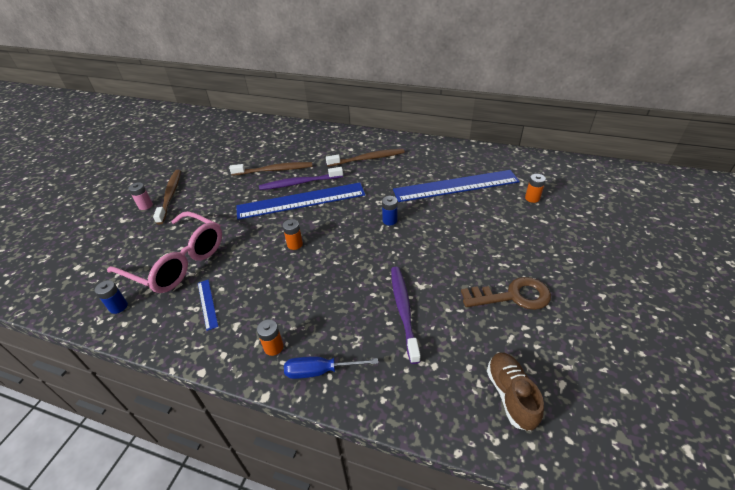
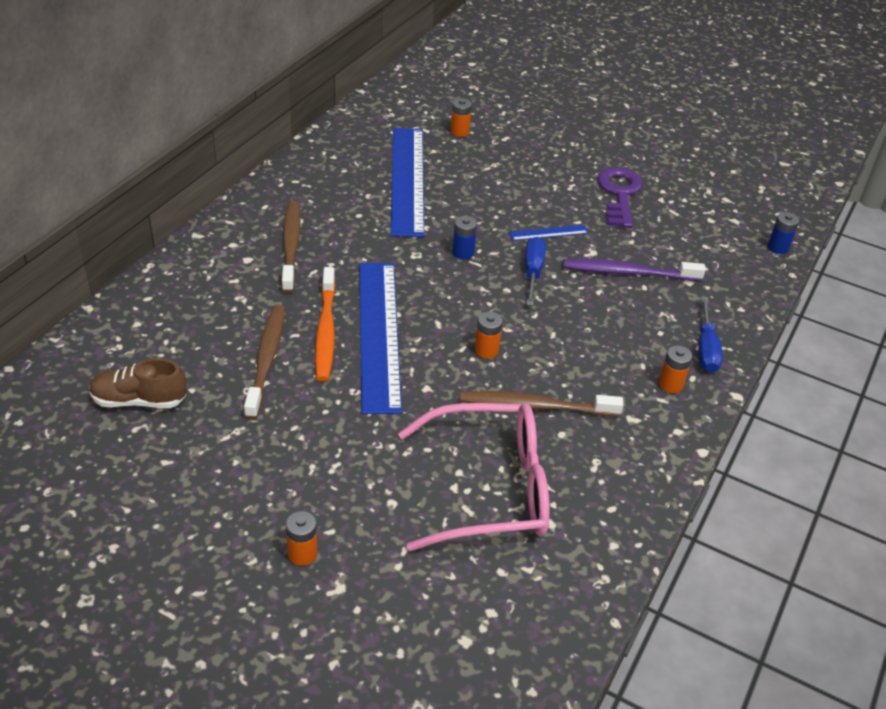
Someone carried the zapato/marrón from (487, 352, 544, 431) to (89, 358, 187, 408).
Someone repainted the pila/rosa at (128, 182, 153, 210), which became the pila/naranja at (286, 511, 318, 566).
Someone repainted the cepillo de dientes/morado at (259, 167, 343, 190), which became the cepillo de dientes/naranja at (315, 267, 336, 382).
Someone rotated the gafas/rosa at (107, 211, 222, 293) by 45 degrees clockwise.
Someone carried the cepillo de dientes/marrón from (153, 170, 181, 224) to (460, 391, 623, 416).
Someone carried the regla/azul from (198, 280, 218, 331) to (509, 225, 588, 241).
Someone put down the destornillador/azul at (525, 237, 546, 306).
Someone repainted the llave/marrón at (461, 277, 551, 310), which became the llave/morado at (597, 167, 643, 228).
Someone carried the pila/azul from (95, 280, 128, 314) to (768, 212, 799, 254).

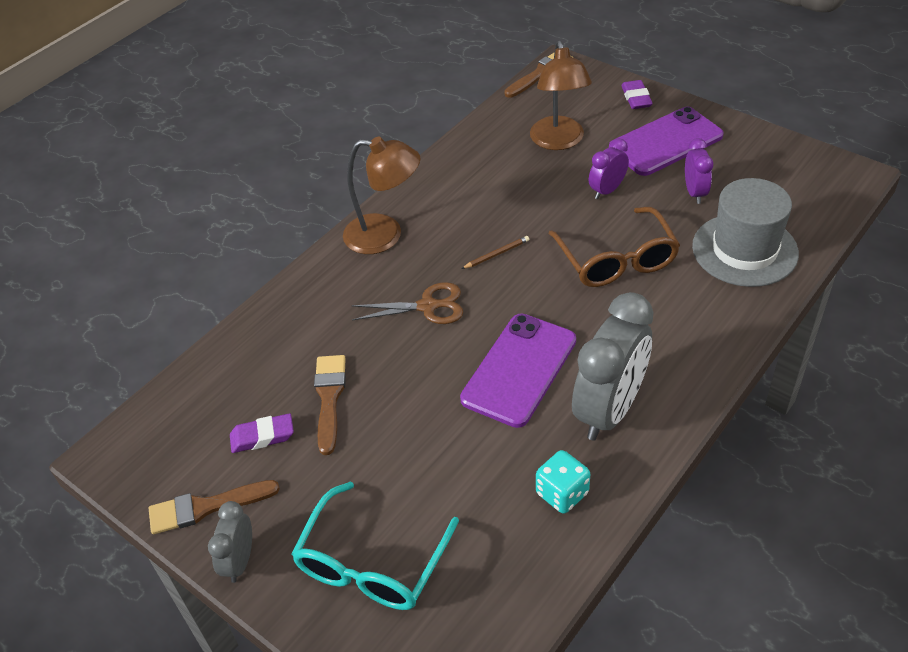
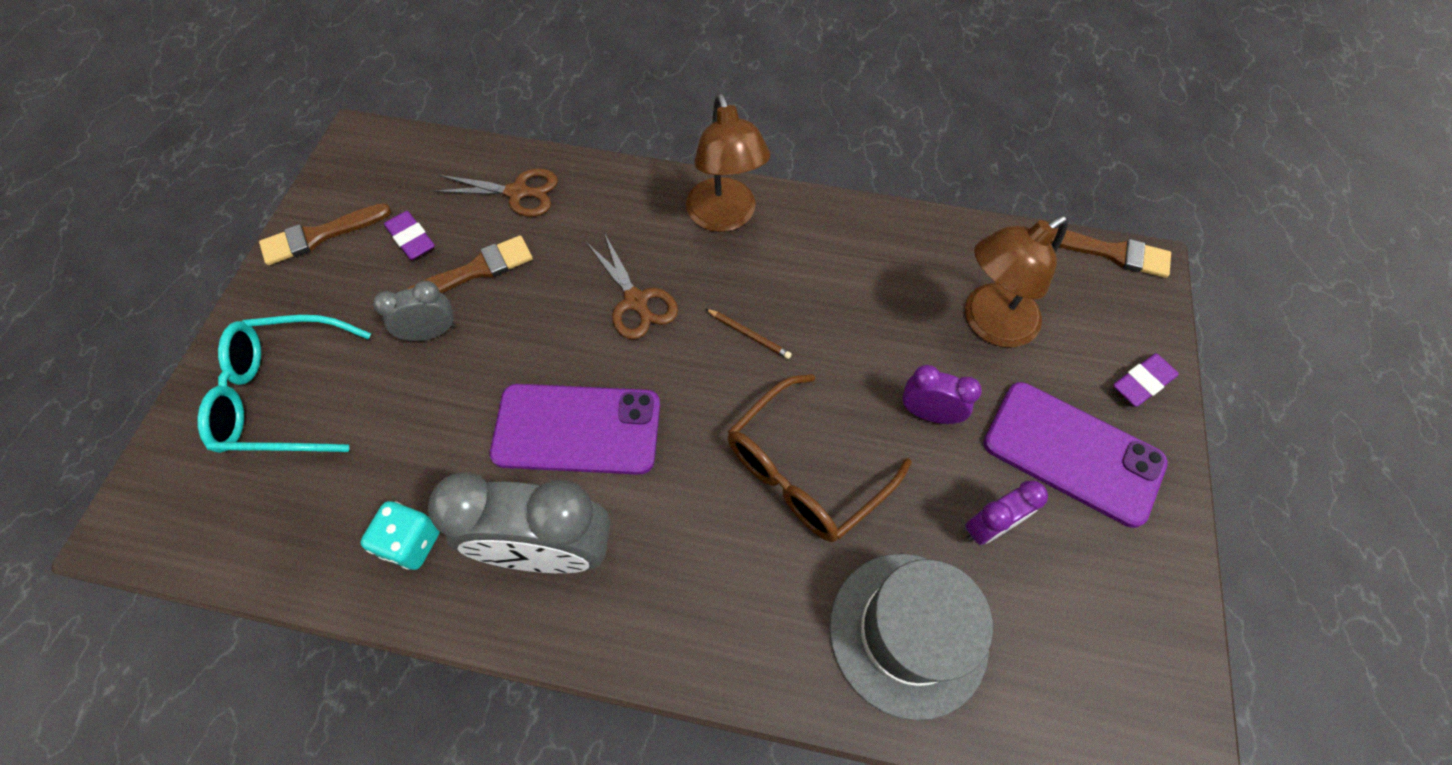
Someone rotated the pincel/marrón at (149, 480, 280, 534) by 75 degrees counterclockwise.
Someone carried the despertador/gris from (208, 501, 252, 583) to (373, 281, 456, 341).
Someone put down the tijeras/marrón at (433, 169, 558, 217).

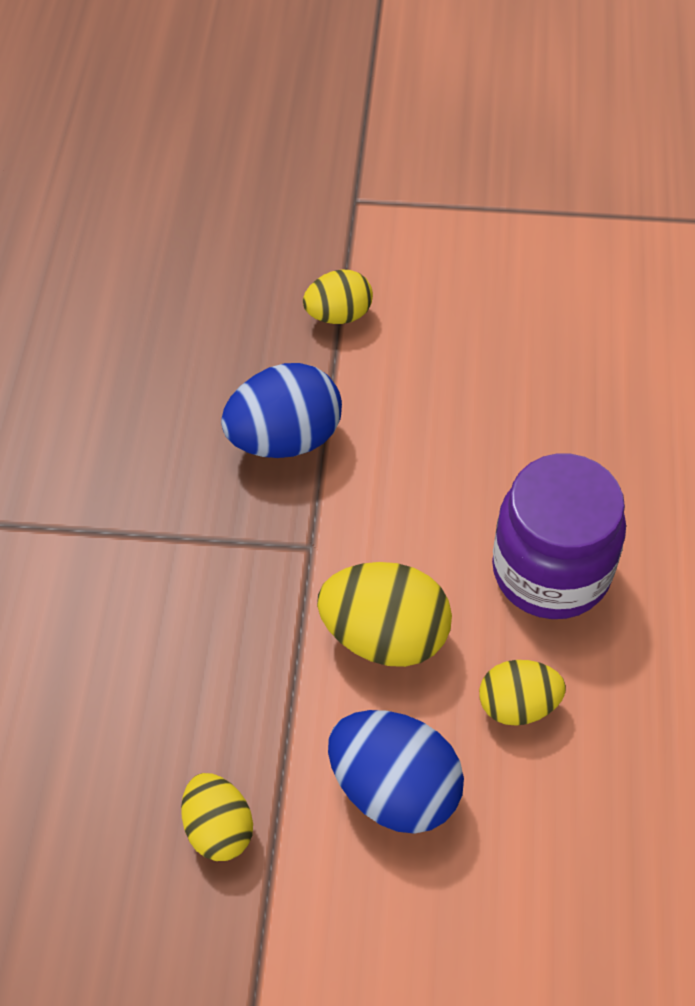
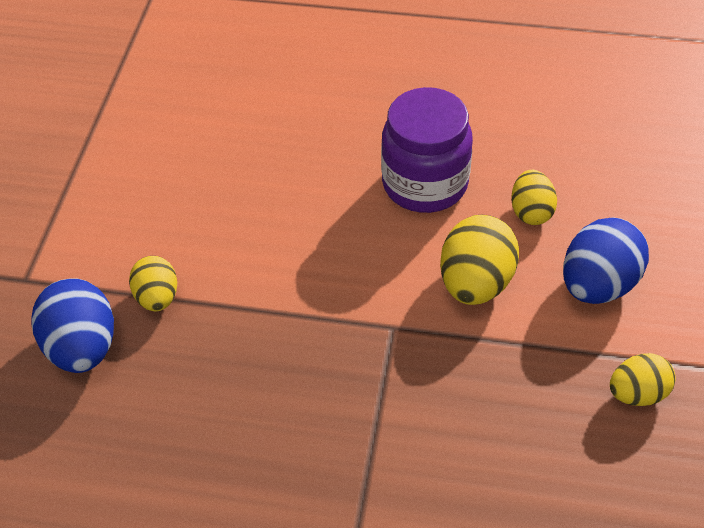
Someone carried the huevo/azul from (221, 363, 342, 458) to (31, 278, 114, 373).

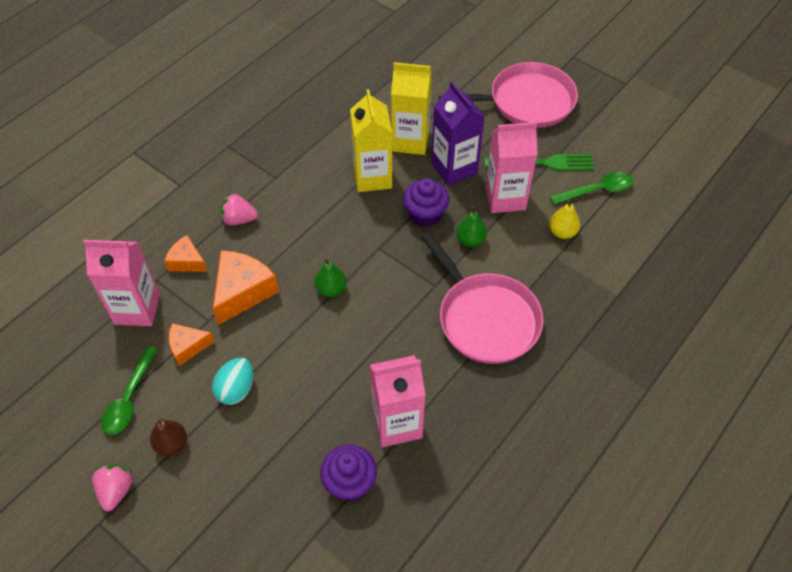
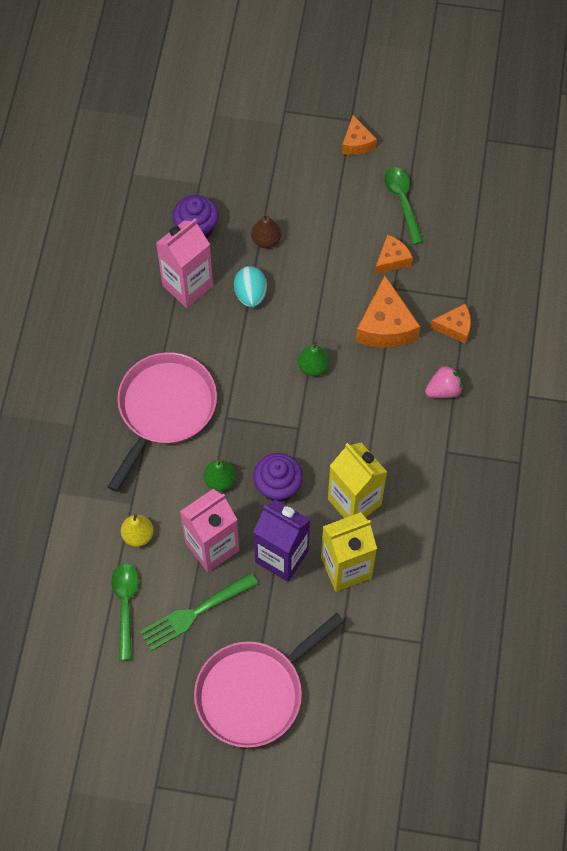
Someone rotated the sartén/rosa at (421, 232, 544, 364) by 90 degrees clockwise.
Someone rotated the cuchara/verde at (550, 172, 633, 205) by 135 degrees clockwise.
Someone carried the huevo/turquesa from (212, 358, 253, 405) to (234, 266, 267, 307).
Someone carried the pera/marrón from (150, 418, 187, 456) to (251, 214, 281, 248).
Someone swapped the fresa/rosa at (92, 464, 133, 511) for the queso/naranja at (342, 115, 377, 155).
Someone took away the cartón de leche/rosa at (83, 240, 160, 326).

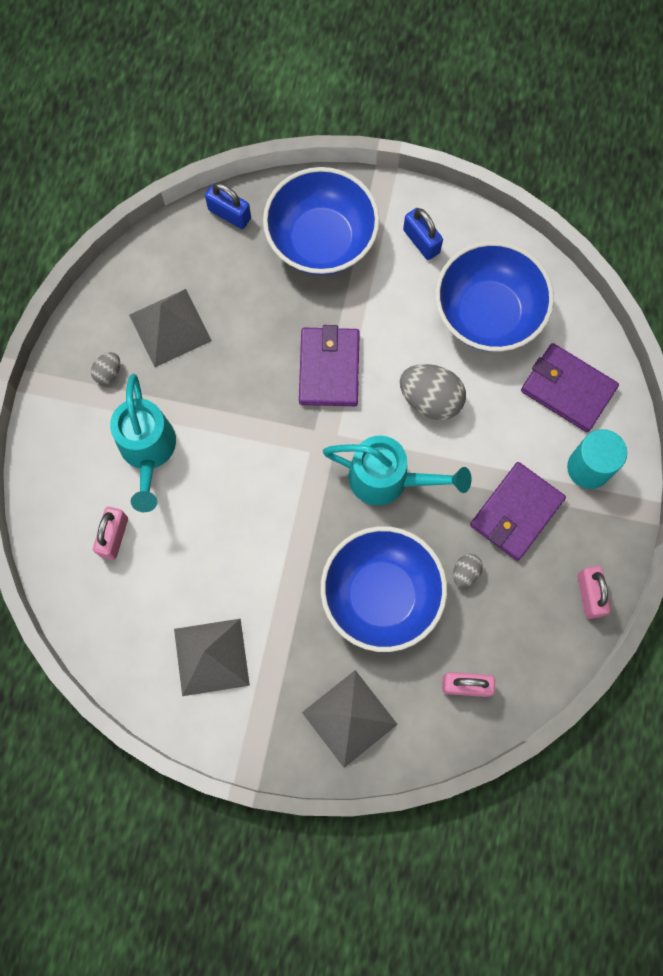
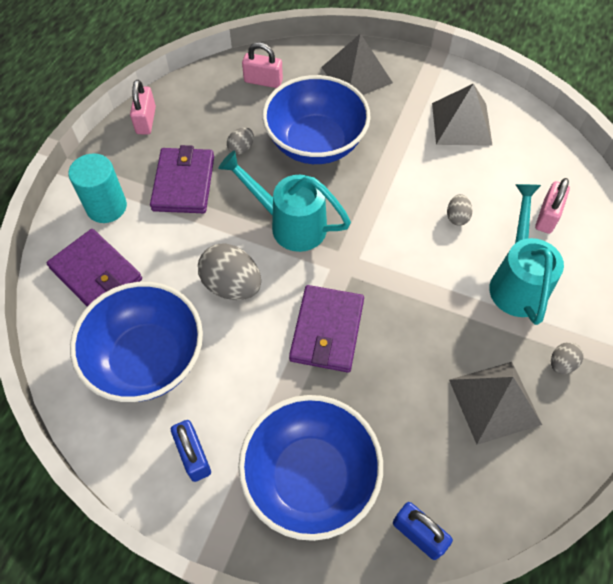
Someone rotated the cartera/morado at (470, 462, 566, 561) by 45 degrees counterclockwise.
Someone put down the huevo/gris at (447, 194, 472, 226).

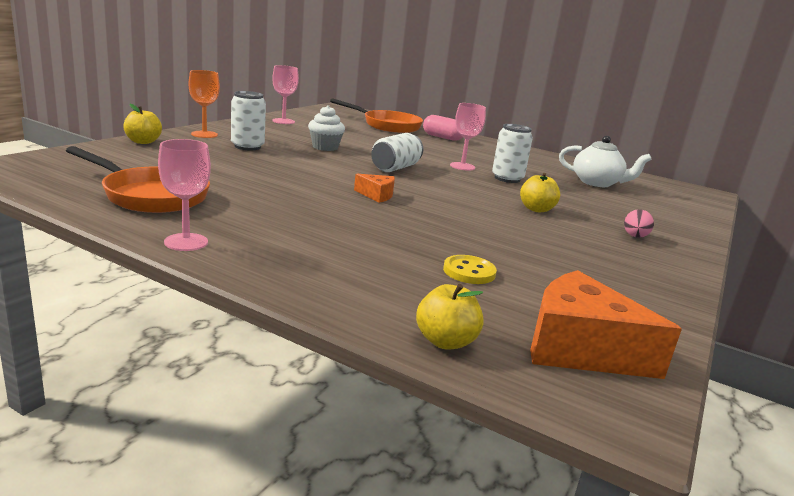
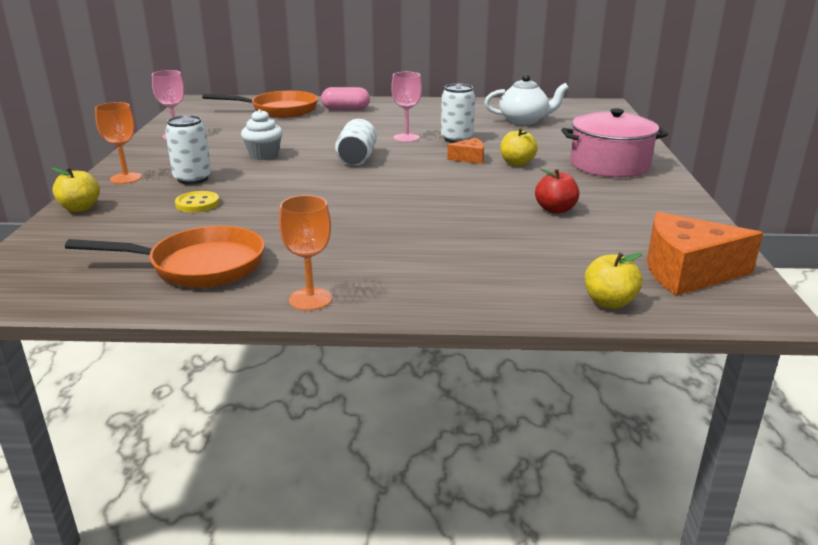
Someone carried the botón/amarillo from (443, 255, 497, 284) to (175, 191, 220, 213).
Someone repainted the copa/rosa at (158, 139, 211, 251), which became the copa/naranja at (279, 195, 332, 311).
Someone carried the queso/naranja from (354, 174, 395, 203) to (447, 138, 484, 164).
Someone put down the manzana/rojo at (535, 169, 579, 214).
Someone swapped the huevo/rosa at (624, 209, 654, 238) for the olla/rosa at (562, 108, 668, 178).

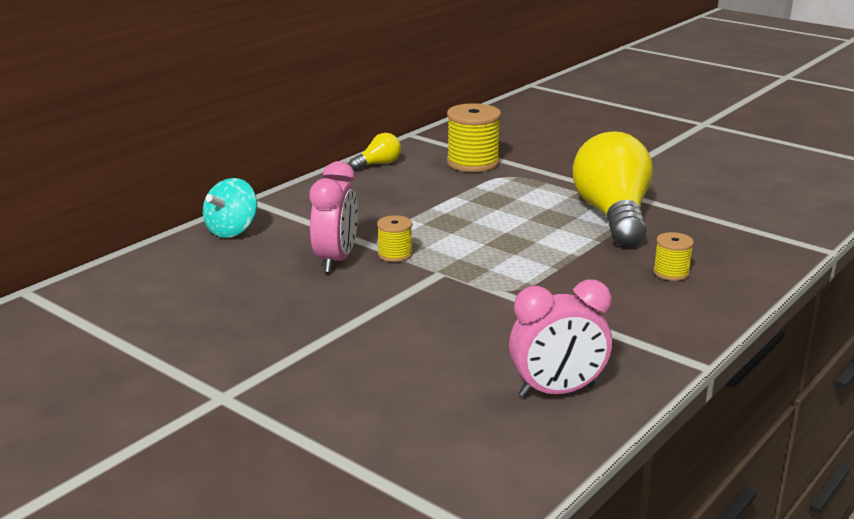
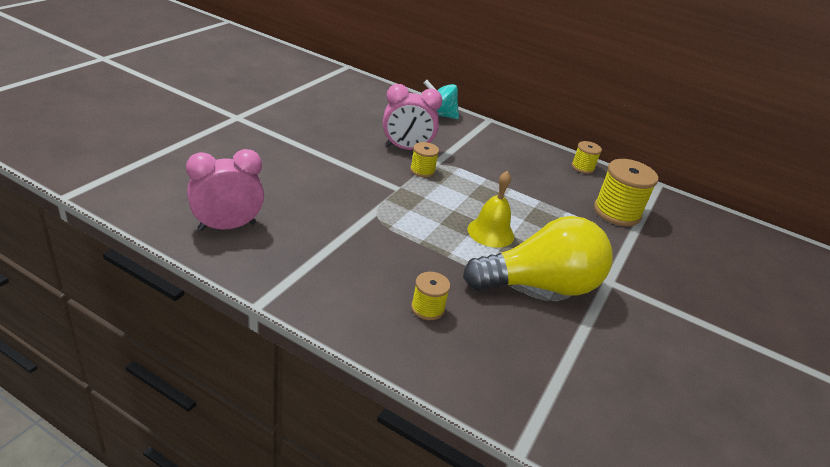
Someone rotated the despertador/rosa at (509, 279, 612, 397) by 90 degrees clockwise.
Someone put down the campana/amarillo at (468, 171, 514, 248).
Someone swapped the bombilla/amarillo at (350, 133, 401, 170) for the carrete/amarillo at (572, 141, 602, 174).

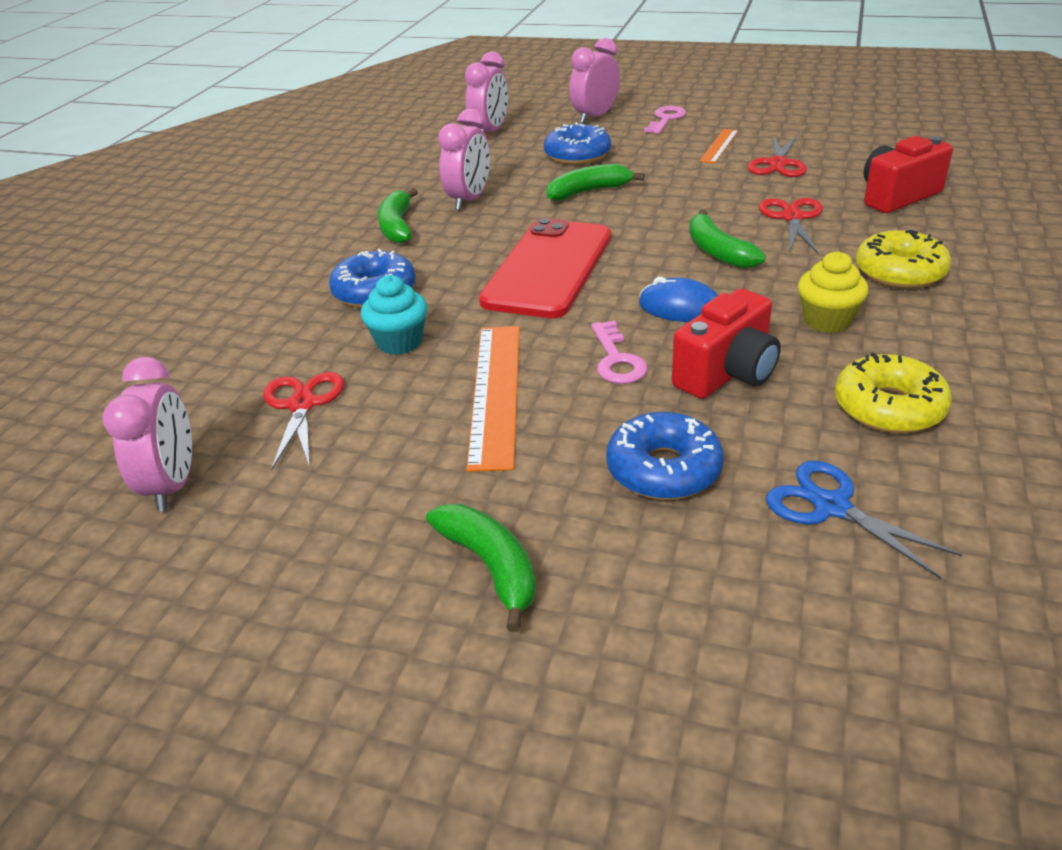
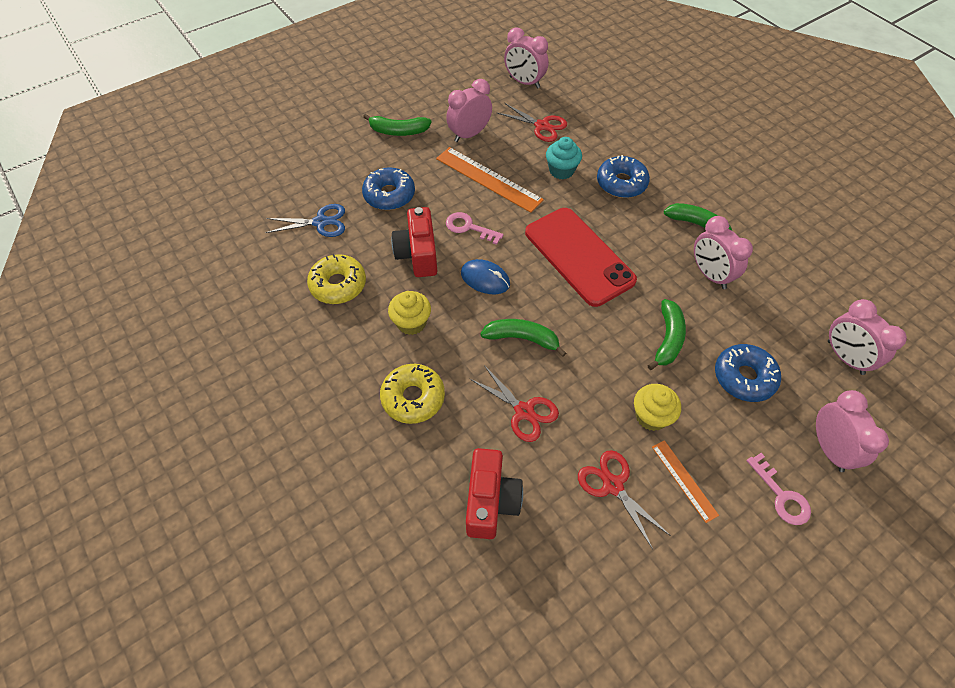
Someone put down the despertador/rosa at (446, 79, 492, 142).
Someone rotated the ratón/azul at (639, 277, 718, 322) by 60 degrees clockwise.
Someone put down the magdalena/amarillo at (634, 384, 681, 431).

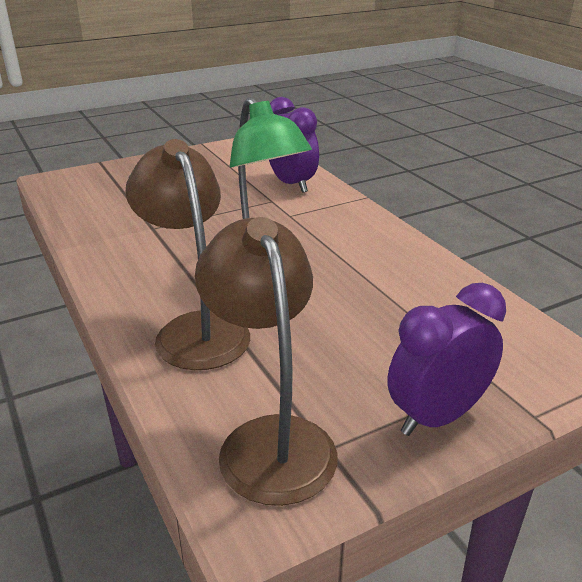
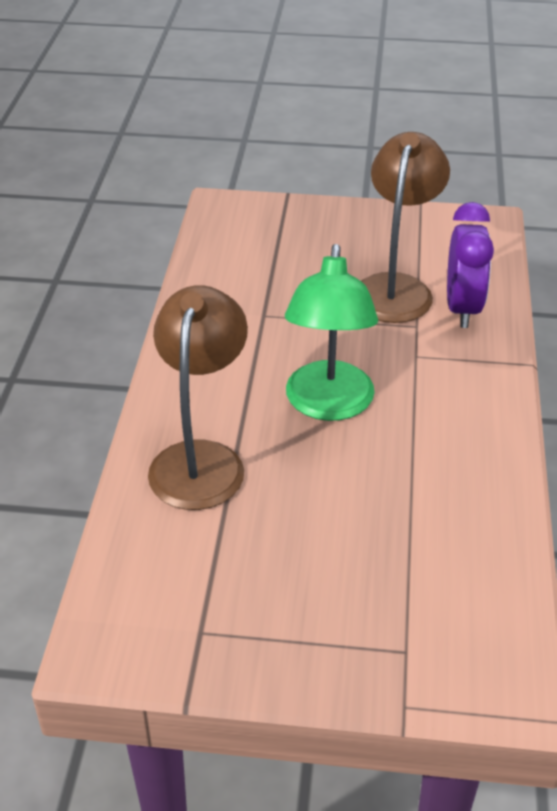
Someone carried the lámpara/marrón from (195, 217, 337, 506) to (361, 132, 450, 323).
Someone took away the despertador/morado at (387, 283, 506, 436).

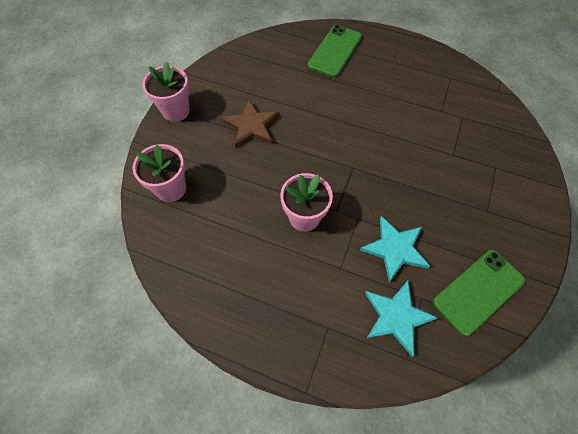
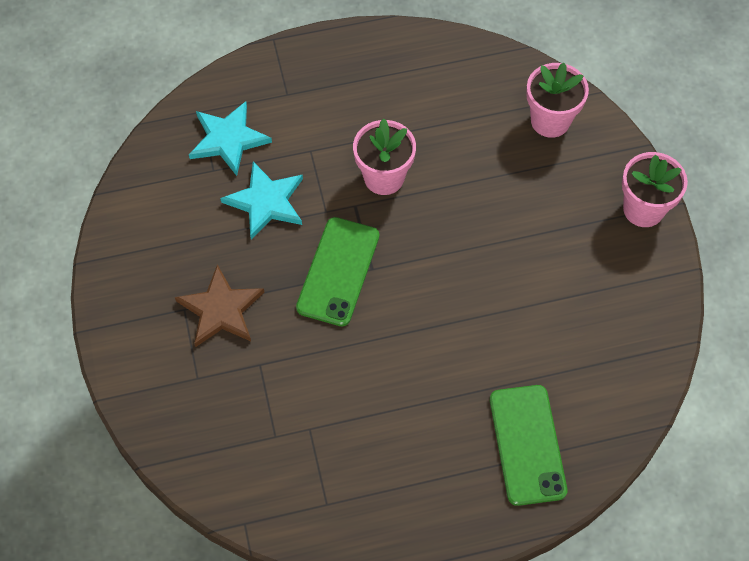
Someone carried the estrella/marrón from (222, 100, 279, 148) to (175, 264, 264, 347).
Someone carried the móvil/verde from (433, 250, 525, 336) to (296, 217, 379, 326).

